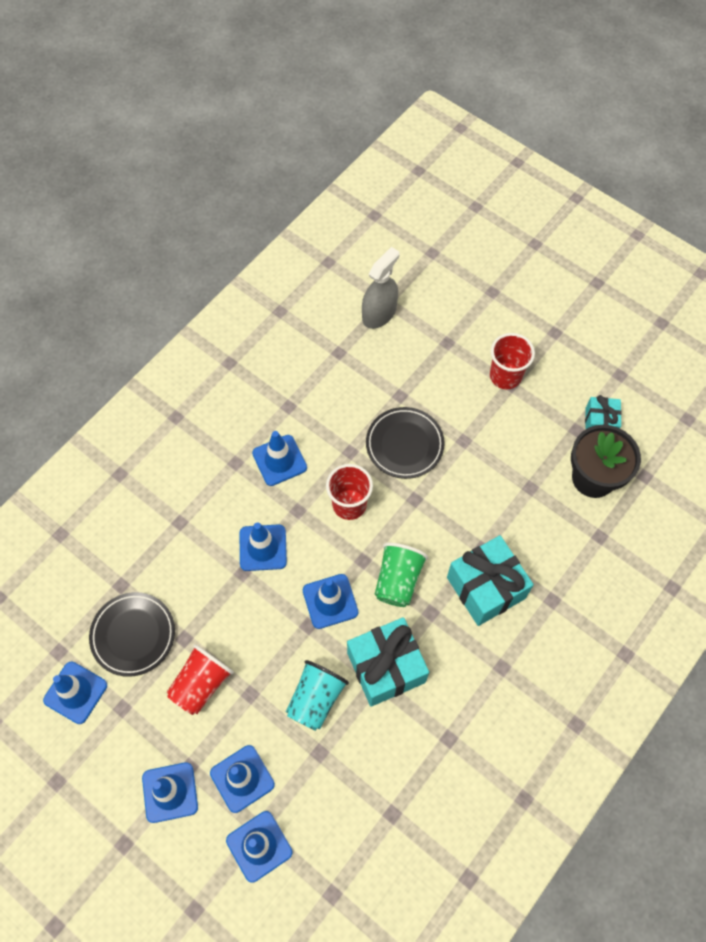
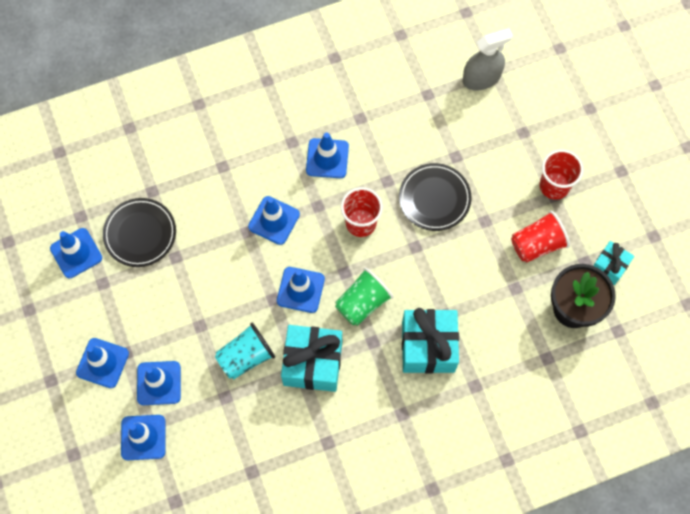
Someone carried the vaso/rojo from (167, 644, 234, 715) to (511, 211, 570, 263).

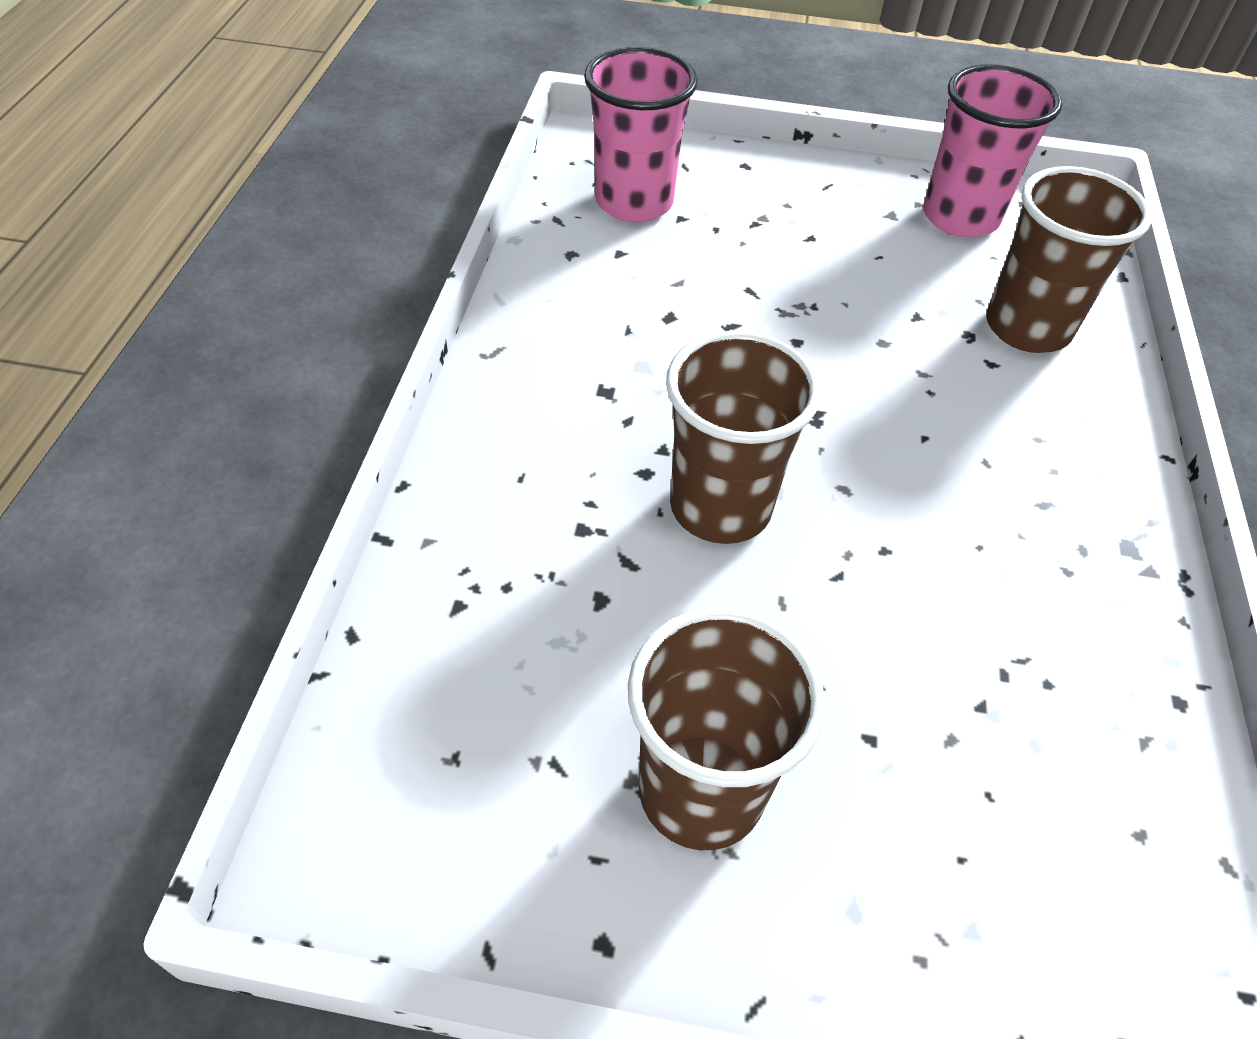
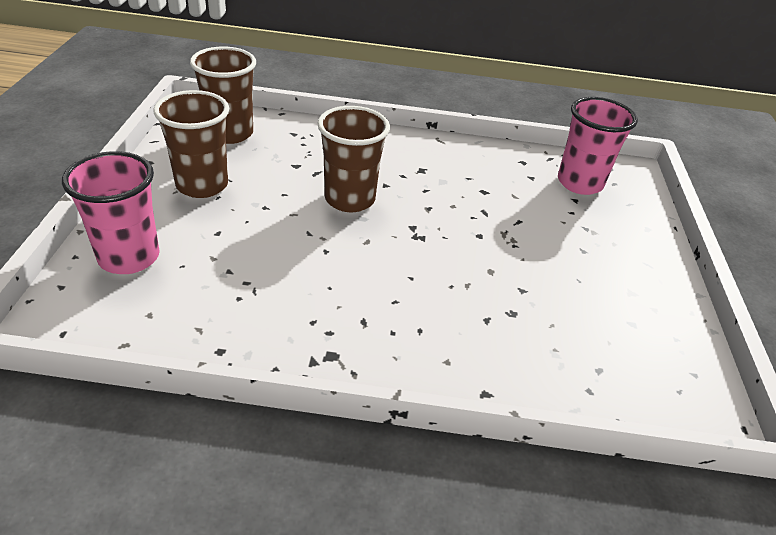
Someone carried the vaso/rosa from (923, 64, 1062, 238) to (62, 151, 160, 274).
Someone carried the vaso/marrón from (986, 166, 1152, 353) to (190, 47, 256, 144).

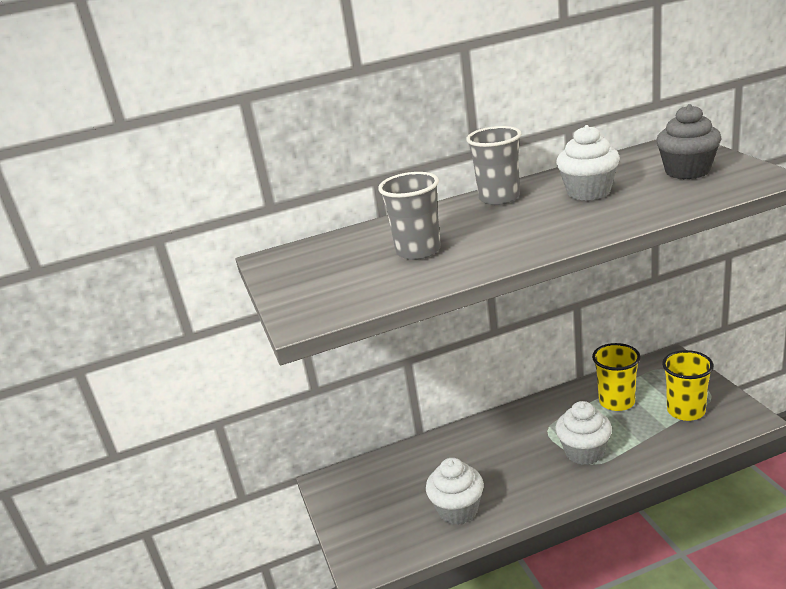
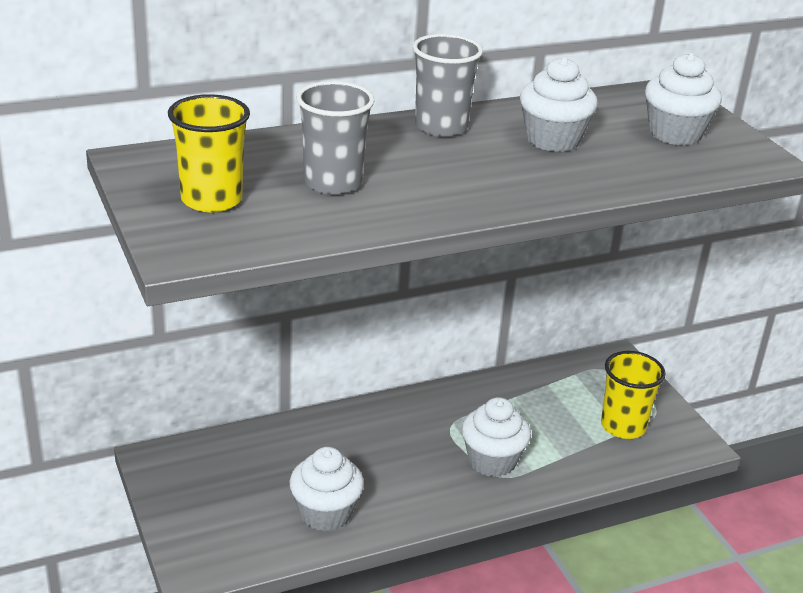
Someone carried the vaso/amarillo from (592, 343, 641, 411) to (168, 94, 250, 212).
Someone repainted the magdalena/gris at (656, 104, 722, 179), which became the magdalena/blanco at (645, 53, 722, 146).

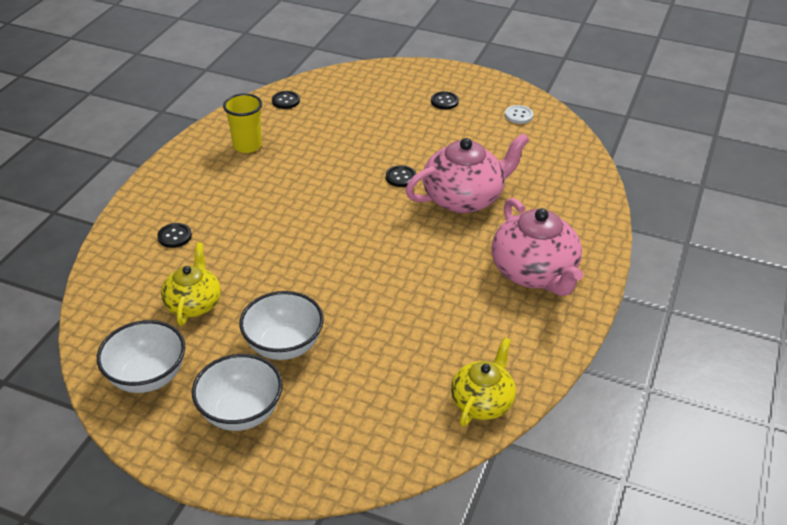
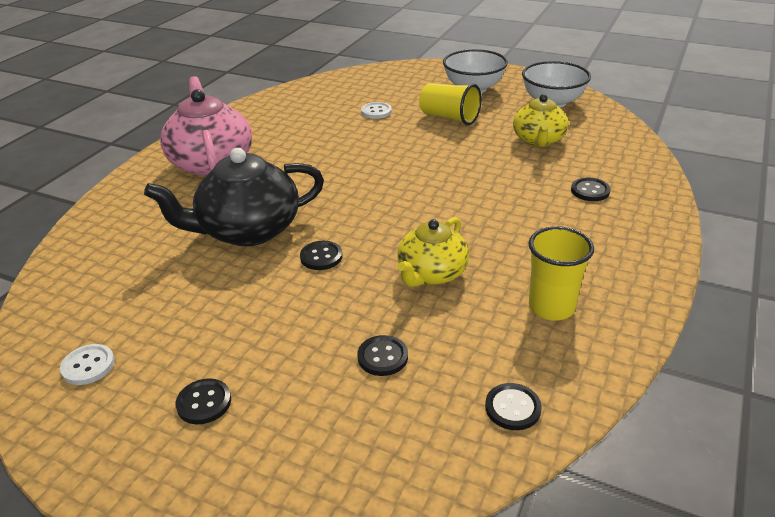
Someone repainted the tetera/rosa at (405, 133, 529, 213), which became the tetera/negro at (144, 148, 324, 246).
Someone put down the botón/negro at (357, 335, 408, 376).
Someone put down the botón/blanco at (361, 102, 392, 119).
Someone carried the tetera/amarillo from (451, 337, 516, 427) to (397, 217, 469, 287).
Someone swapped the cuenco/blanco at (239, 291, 324, 360) for the vaso/amarillo at (419, 83, 482, 126).

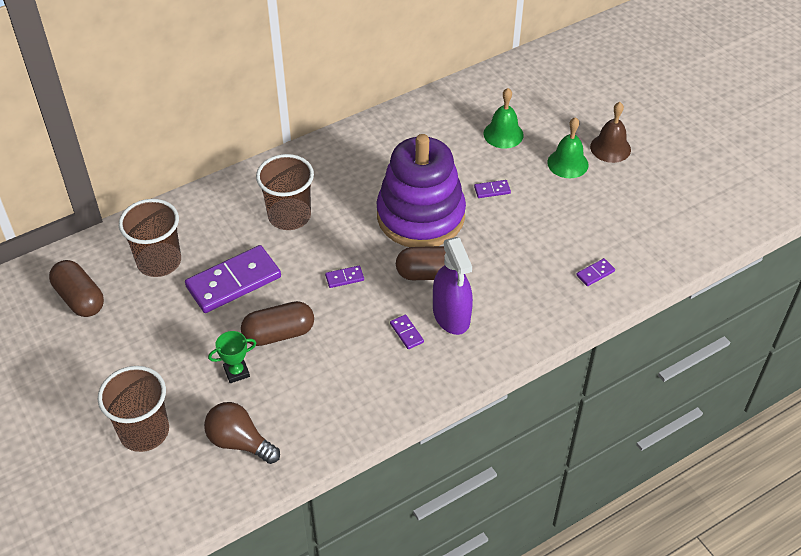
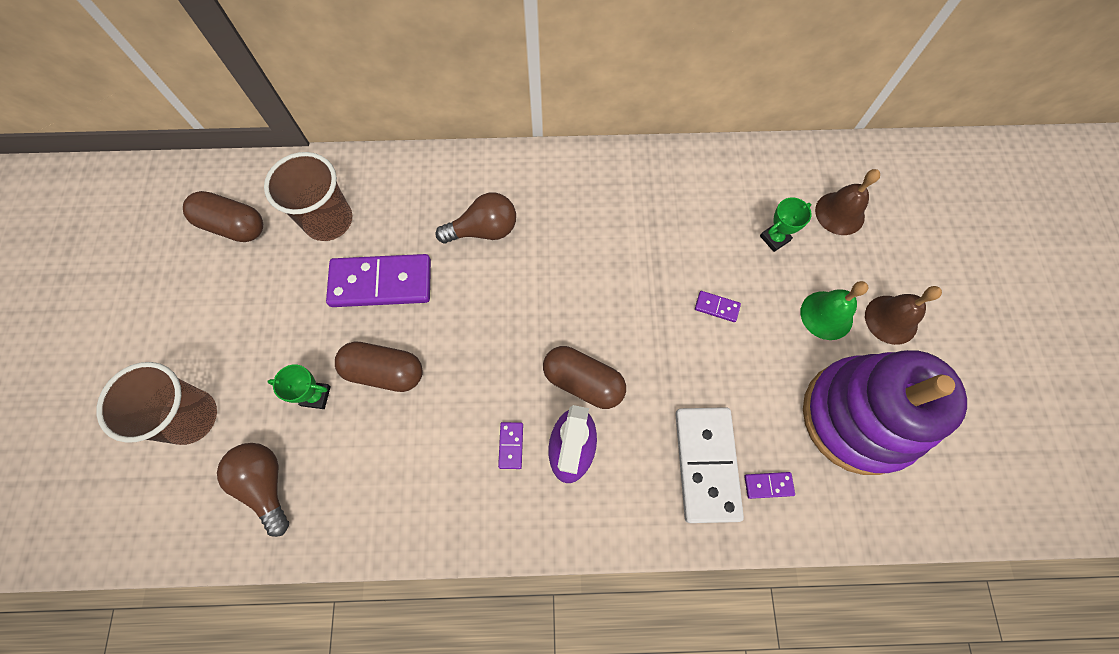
Someone rotated the cápsula/marrón at (49, 260, 104, 317) by 60 degrees counterclockwise.
Someone swapped the vaso/marrón at (256, 154, 314, 230) for the bombilla/marrón at (435, 193, 516, 244).
Someone put down the ficha de dominó/blanco at (675, 407, 744, 523).
Someone swapped the campana/verde at (484, 88, 524, 148) for the trofeo/verde at (760, 197, 812, 252).
Someone carried the juguete apilable/morado from (376, 134, 466, 247) to (803, 350, 967, 475).
Someone put down the campana/marrón at (815, 169, 880, 235).
Someone took away the ficha de dominó/morado at (325, 266, 364, 288).

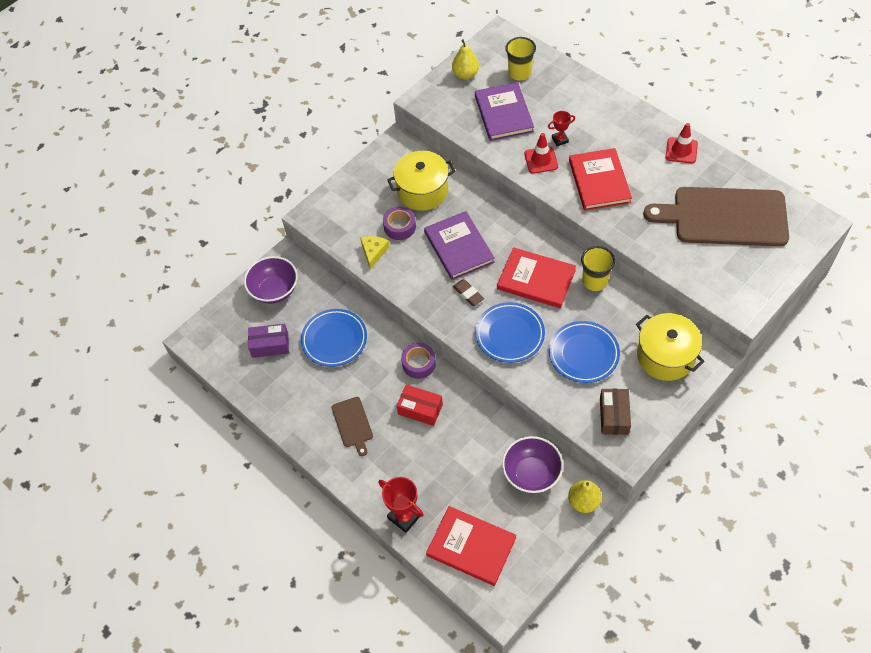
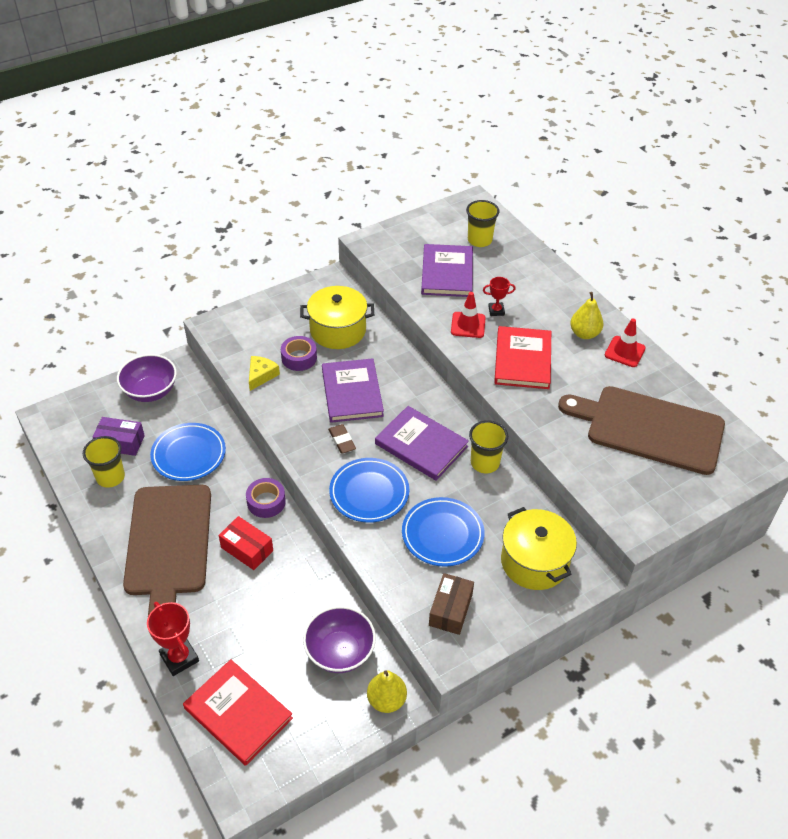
Someone put down the vaso/amarillo at (83, 436, 125, 488).
Someone scaled the tabla de cortar/marrón at (331, 397, 373, 456) by 2.24.
Someone repainted the libro/rojo at (497, 247, 576, 308), which became the libro/morado at (375, 406, 469, 481).
Someone carried the pera/amarillo from (452, 39, 479, 79) to (570, 292, 603, 339).

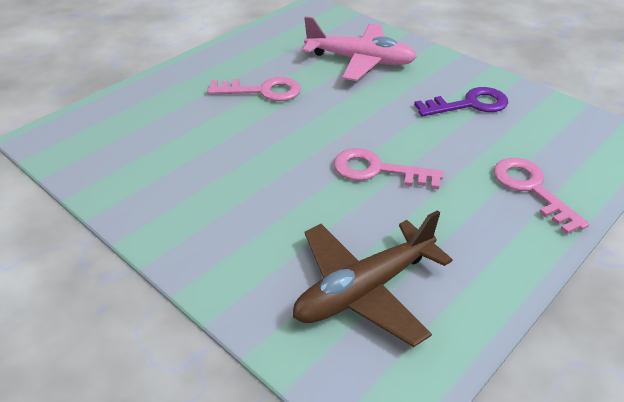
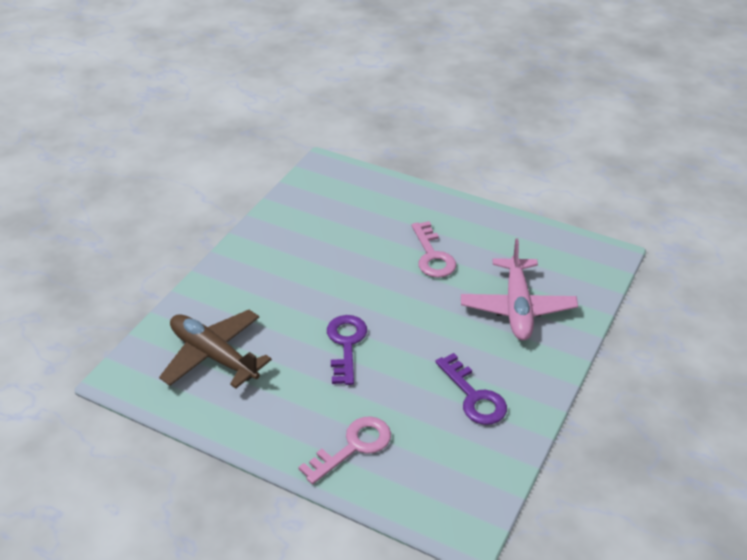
Someone repainted the llave/rosa at (334, 148, 444, 190), which became the llave/morado at (327, 315, 367, 385).

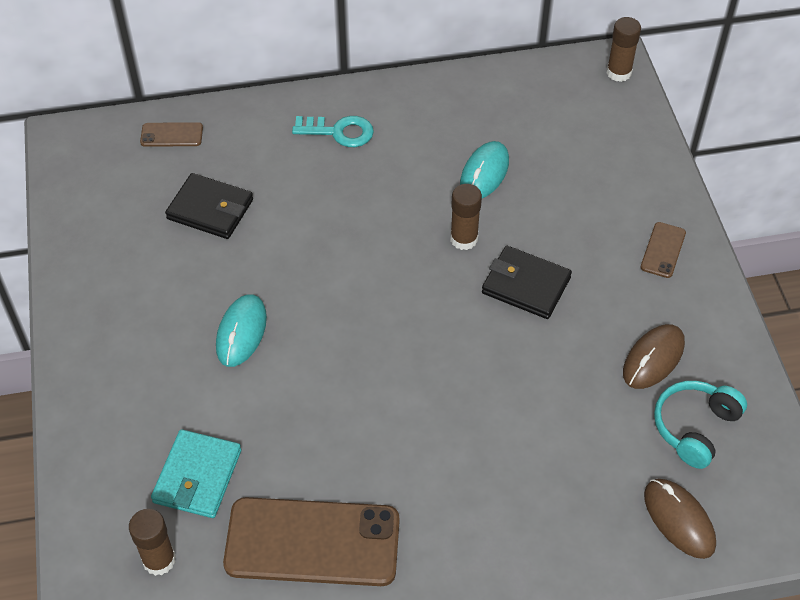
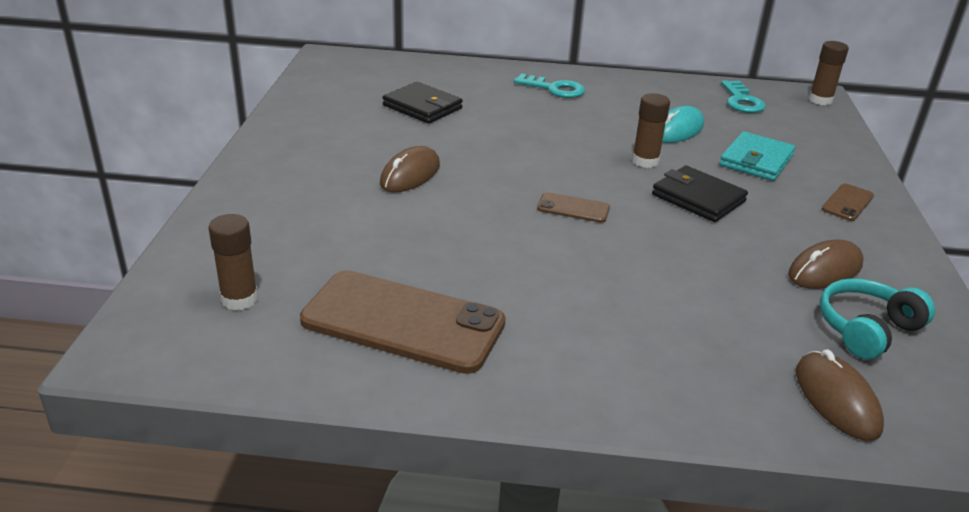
Someone repainted the ratón/turquesa at (216, 295, 267, 367), which became the ratón/marrón at (380, 146, 440, 192).
Someone carried the móvil/marrón from (140, 122, 203, 147) to (537, 192, 610, 223).
Someone carried the cartera/turquesa from (151, 429, 241, 518) to (719, 131, 795, 181).
Someone put down the llave/turquesa at (721, 80, 766, 113).

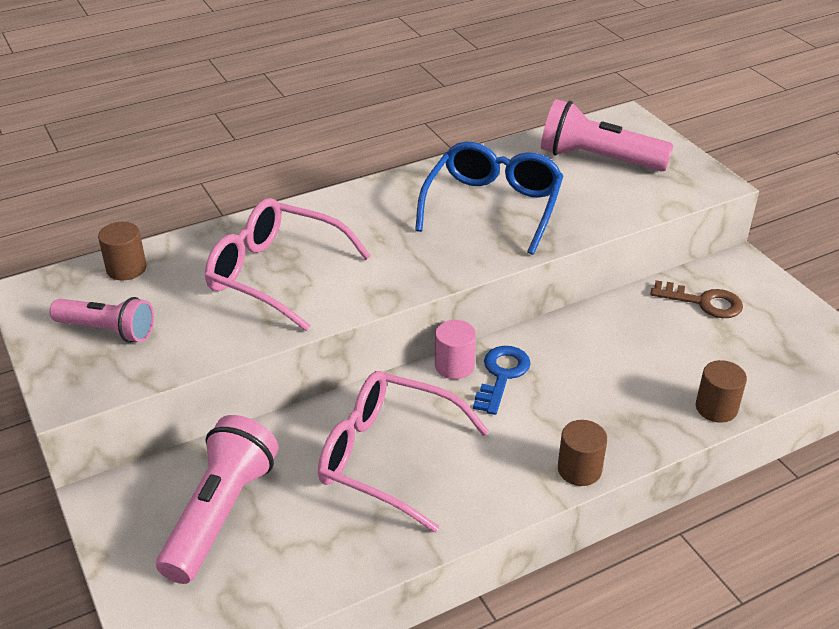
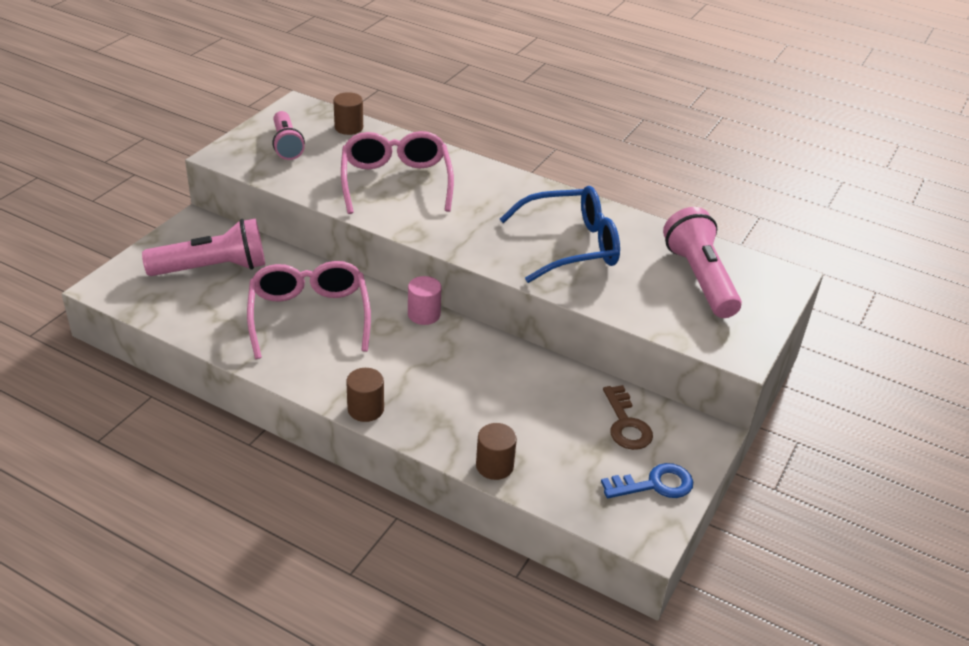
Someone carried the llave/azul from (473, 346, 531, 415) to (601, 463, 693, 498).

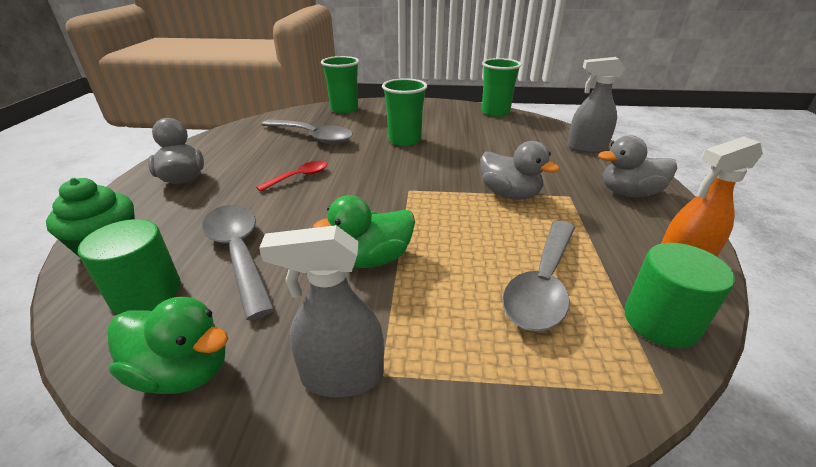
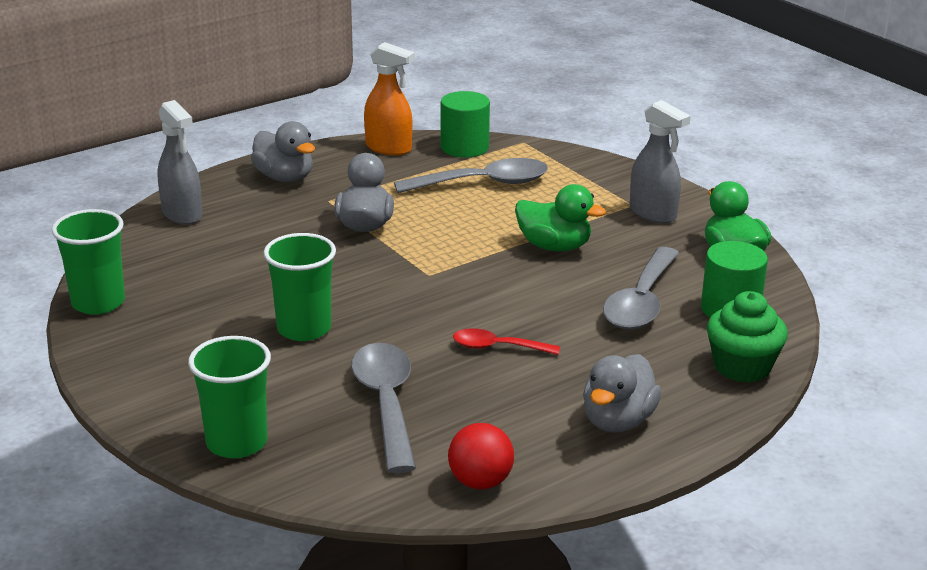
Someone put down the pelota/rojo at (448, 423, 514, 489).

